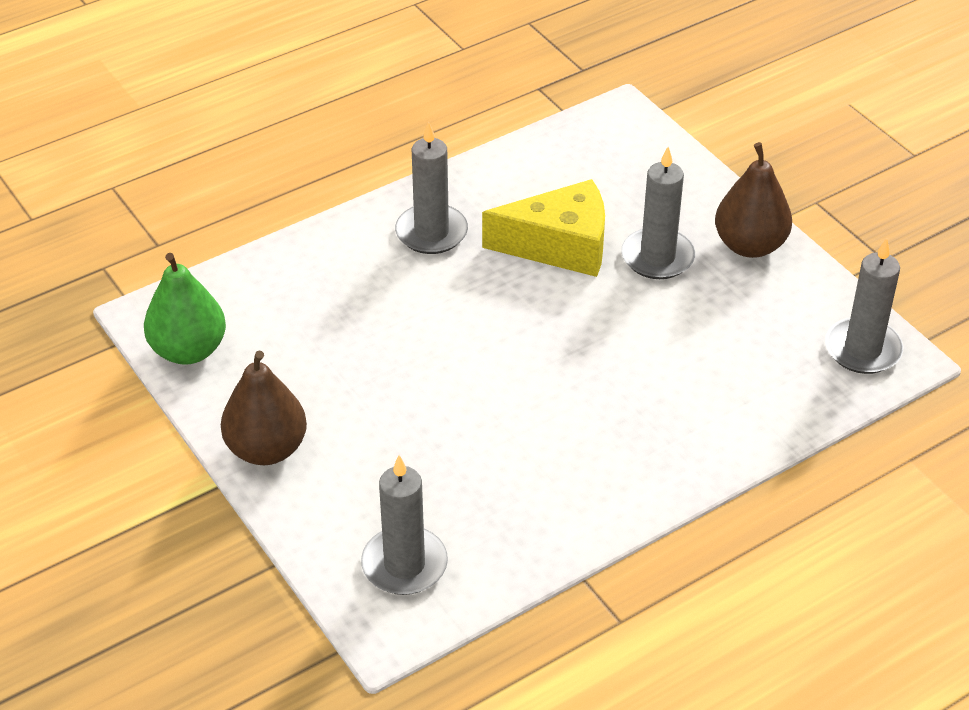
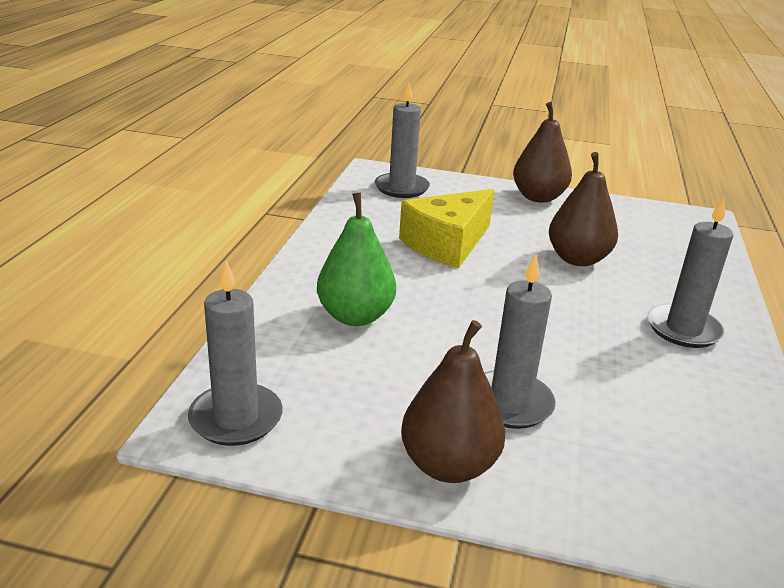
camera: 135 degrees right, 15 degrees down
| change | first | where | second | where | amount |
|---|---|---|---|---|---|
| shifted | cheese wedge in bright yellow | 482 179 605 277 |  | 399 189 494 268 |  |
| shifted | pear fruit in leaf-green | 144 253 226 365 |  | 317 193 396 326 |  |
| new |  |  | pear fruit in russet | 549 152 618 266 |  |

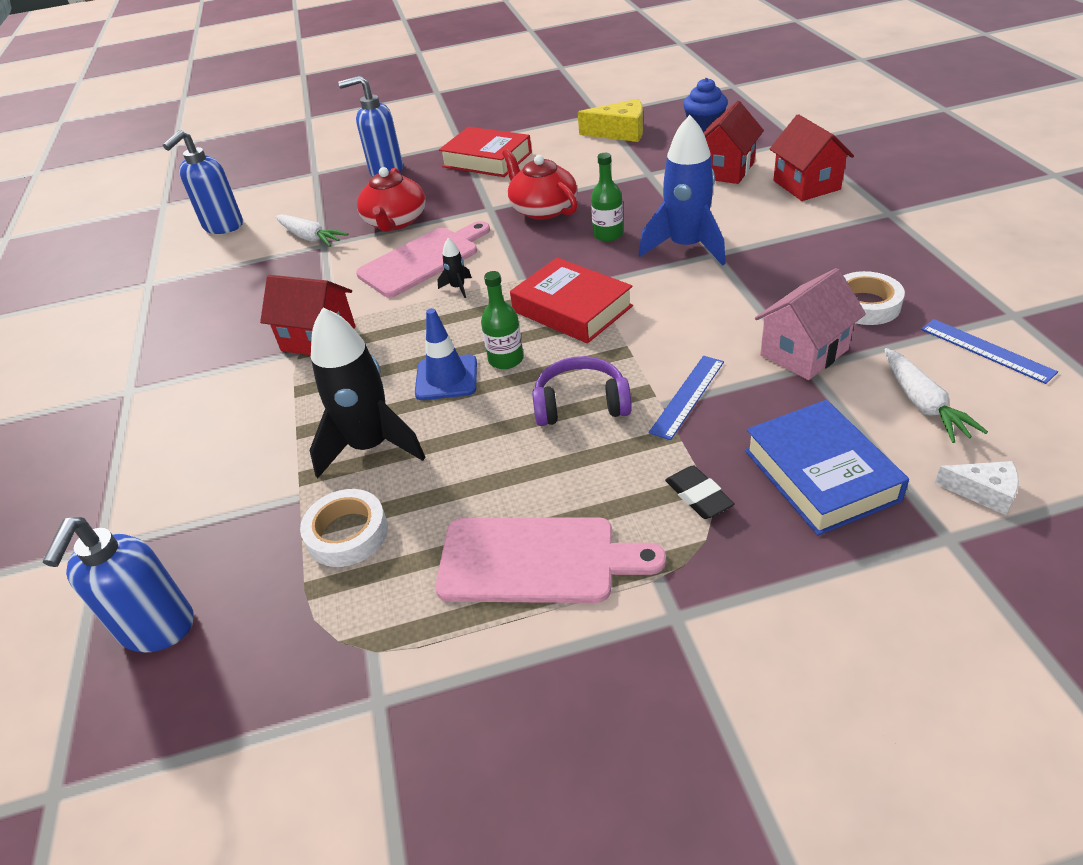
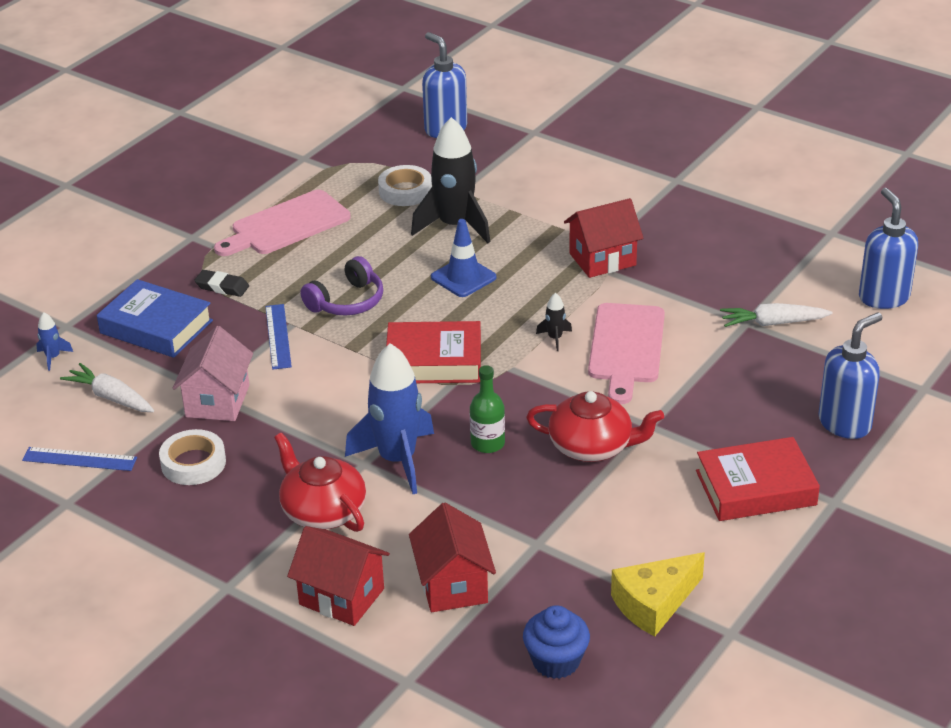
camera: 135 degrees right, 5 degrees down
| change | first | where | second | where | amount |
|---|---|---|---|---|---|
| shifted | china teapot in crimson | 357 167 425 232 |  | 274 433 366 532 |  |
| gone | bottle in leaf-green | 481 271 524 369 |  |  |  |
| swapped | cheese wedge in pure white | 934 461 1019 515 | toy rocket in blue | 36 312 73 371 |  |

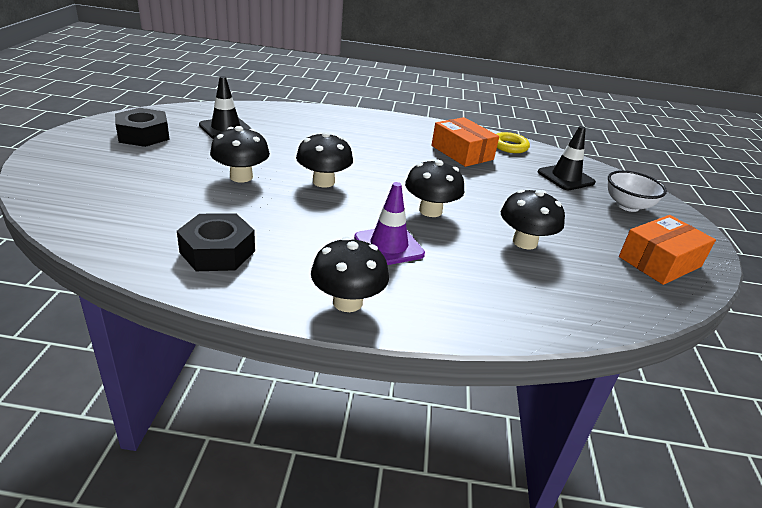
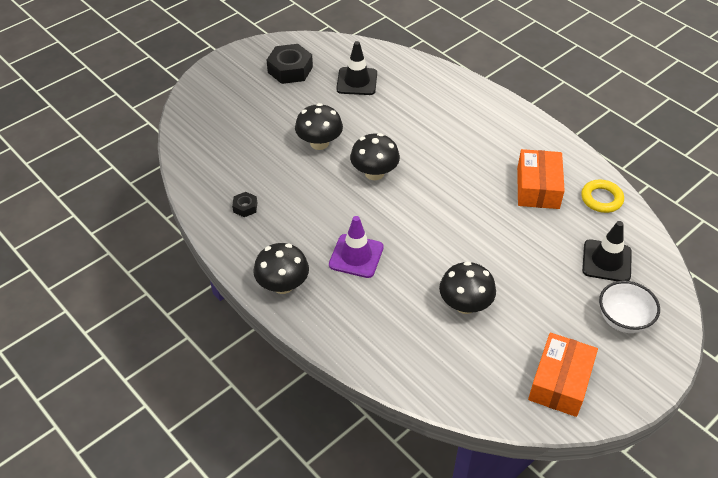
camera: 45 degrees right, 15 degrees up
| change | first | where | second | where | amount |
|---|---|---|---|---|---|
| gone | toadstool in jet-black | 405 159 465 217 |  |  |  |
| scaled | hexagon nut in jet-black | 177 213 255 271 |  | 232 192 257 217 | x0.50 |
| rotated | box in orange-coloured | 619 215 716 285 |  | 528 333 598 417 | 75 degrees counterclockwise |

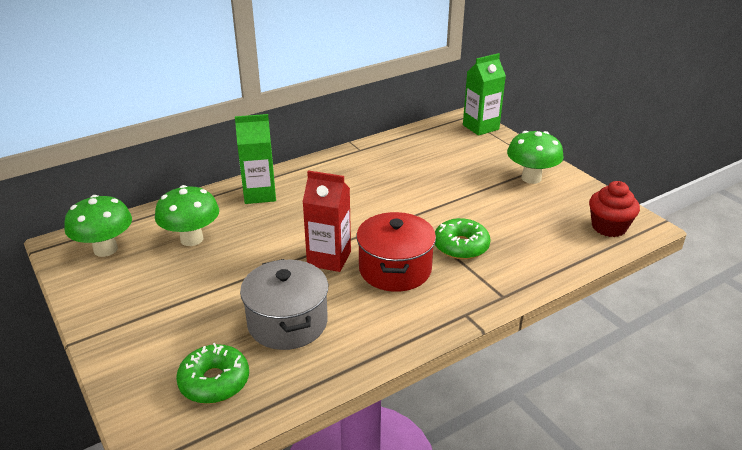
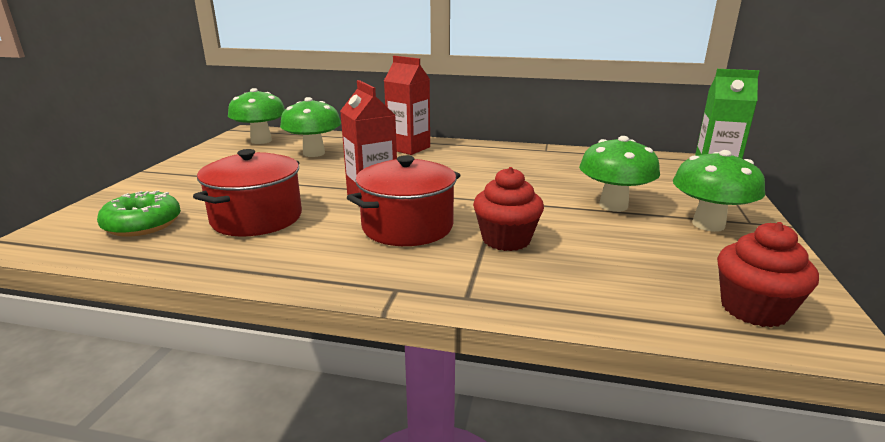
camera: 45 degrees right, 10 degrees down
| change | first | where | second | where | amount |
|---|---|---|---|---|---|
| repainted | carton in leaf-green | 235 114 276 204 | carton in crimson | 384 56 430 155 |  |
| swapped | glazed donut in leaf-green | 435 218 491 259 | fairy cake in crimson | 473 167 544 251 |  |
| repainted | pot in gray | 240 259 328 350 | pot in crimson | 193 149 302 236 |  |
| new |  |  | toadstool in leaf-green | 579 136 660 212 |  |

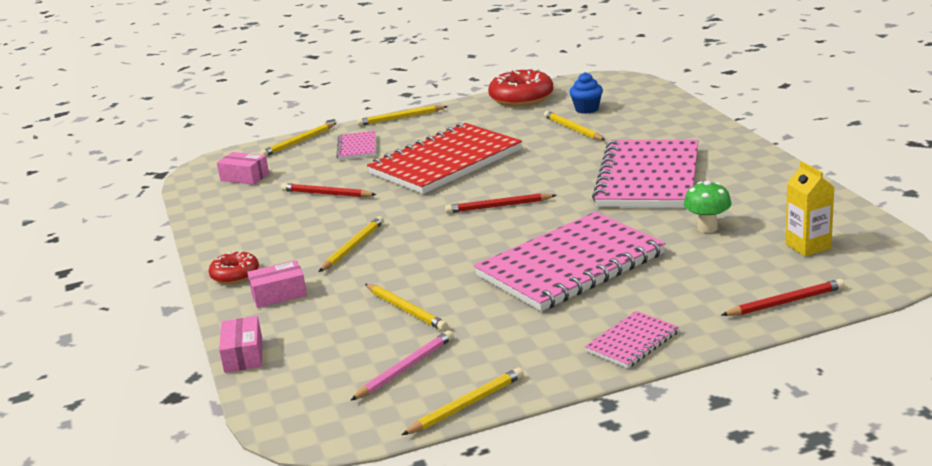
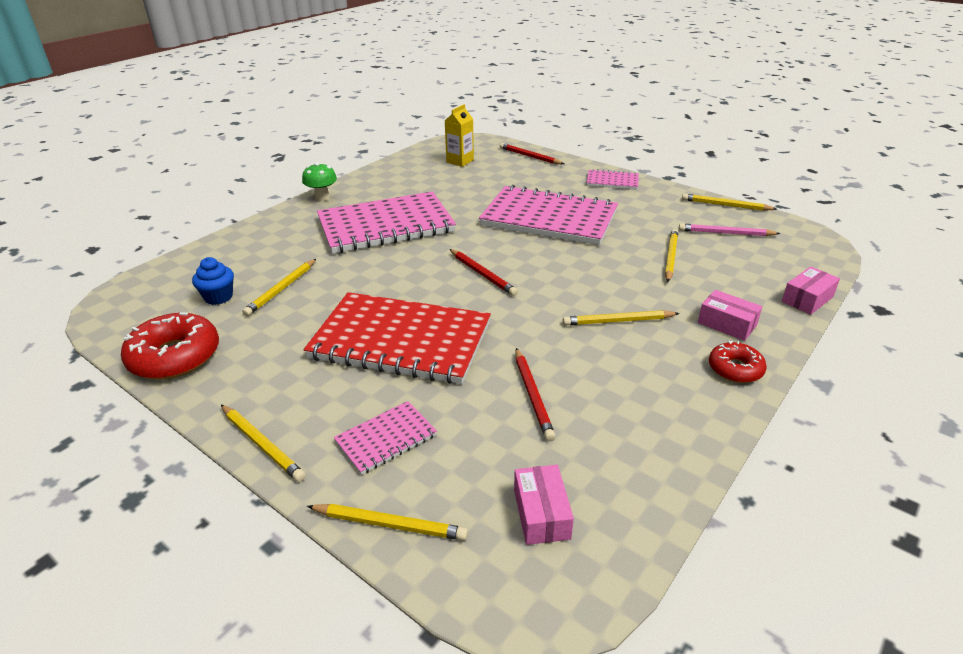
camera: 125 degrees left, 10 degrees up
| change | first | where | second | where | amount |
|---|---|---|---|---|---|
| shifted | toadstool in leaf-green | 684 181 732 233 |  | 302 162 337 201 |  |

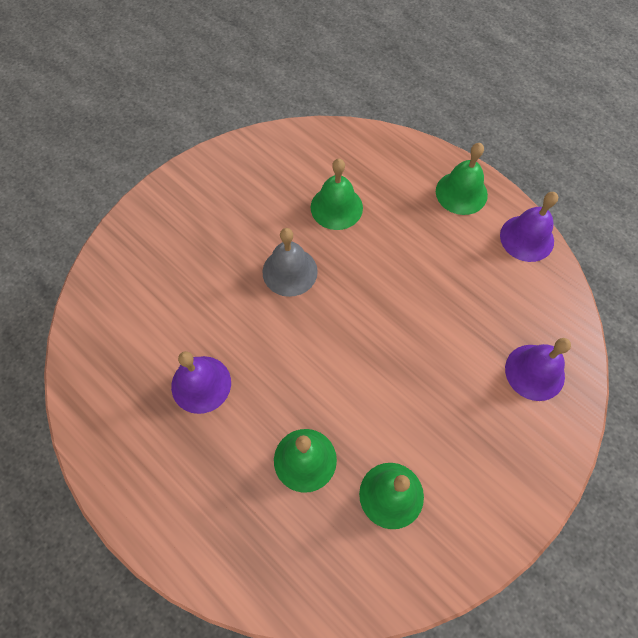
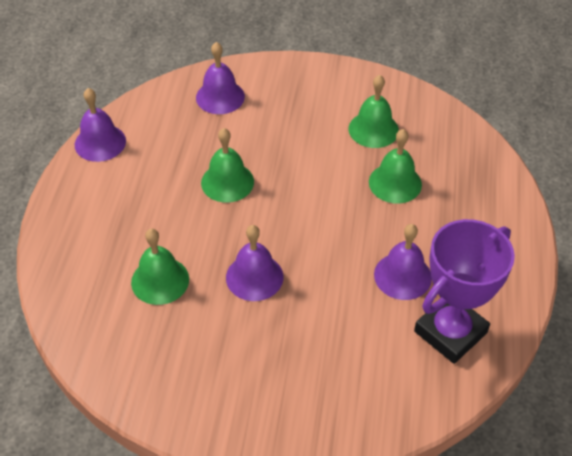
camera: 125 degrees left, 15 degrees down
| change | first | where | second | where | amount |
|---|---|---|---|---|---|
| shifted | bell in leaf-green | 436 143 488 215 |  | 201 128 254 203 |  |
| repainted | bell in gray | 262 228 318 297 | bell in purple | 226 225 283 301 |  |
| new |  |  | trophy in purple | 414 219 515 364 |  |

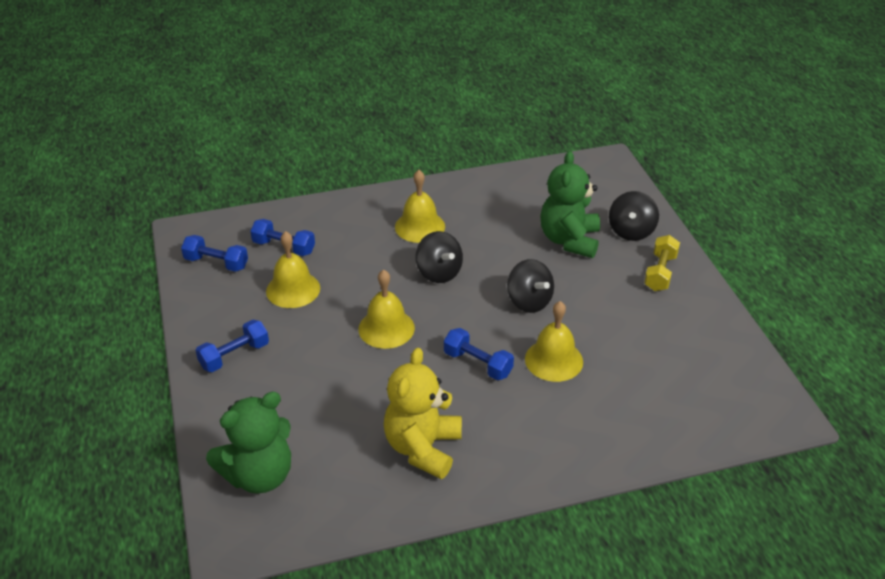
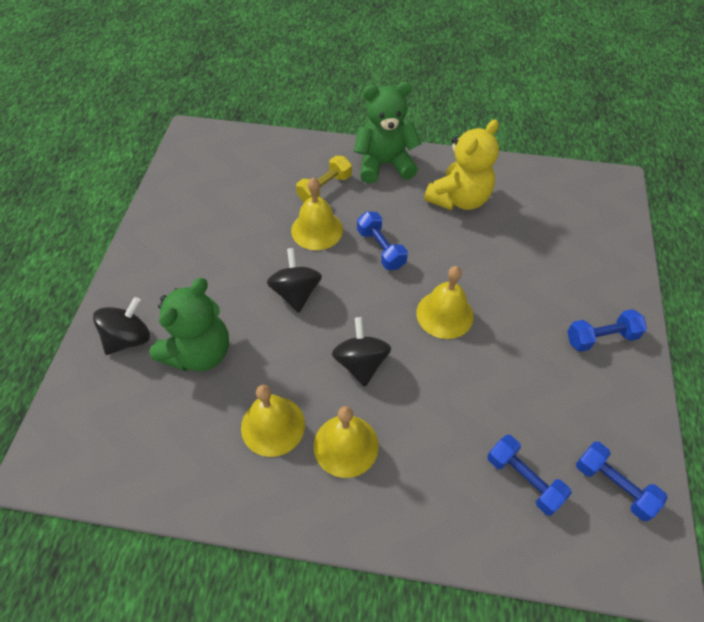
camera: 155 degrees left, 15 degrees up
| change | first | where | second | where | amount |
|---|---|---|---|---|---|
| shifted | bell in bright yellow | 266 231 320 308 |  | 241 385 305 457 |  |
| shifted | free weight in bright yellow | 644 235 680 291 |  | 296 156 352 202 |  |
| shifted | teddy bear in leaf-green | 206 392 291 494 |  | 354 82 422 184 |  |

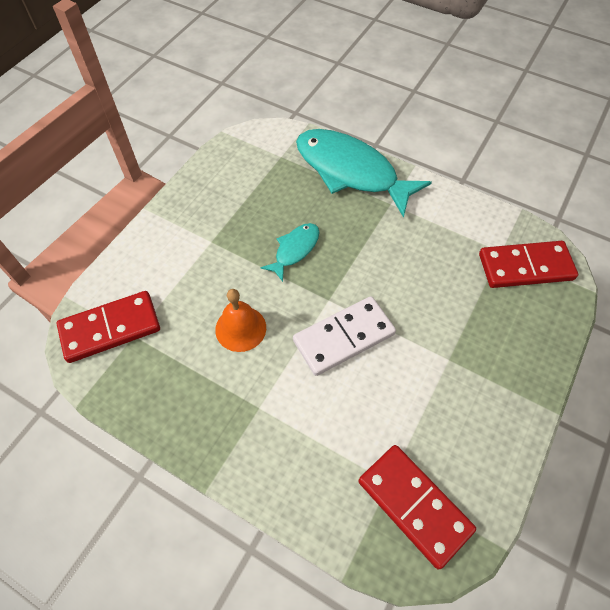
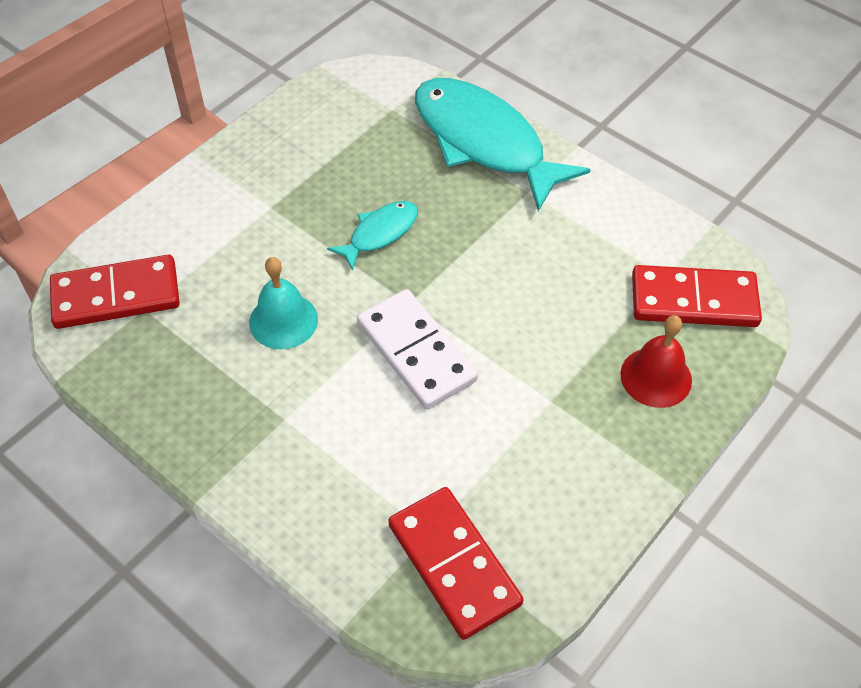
camera: 10 degrees right, 5 degrees down
| change | first | where | second | where | amount |
|---|---|---|---|---|---|
| repainted | bell in orange-coloured | 215 289 266 352 | bell in turquoise | 249 257 318 349 |  |
| rotated | domino tile in pure white | 293 296 396 376 |  | 357 289 478 409 | 75 degrees clockwise |
| new |  |  | bell in crimson | 620 315 692 408 |  |

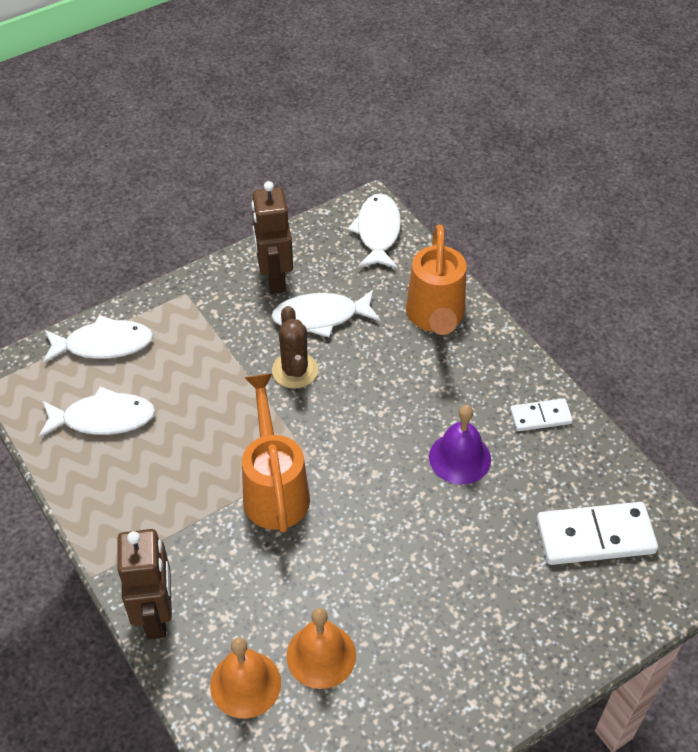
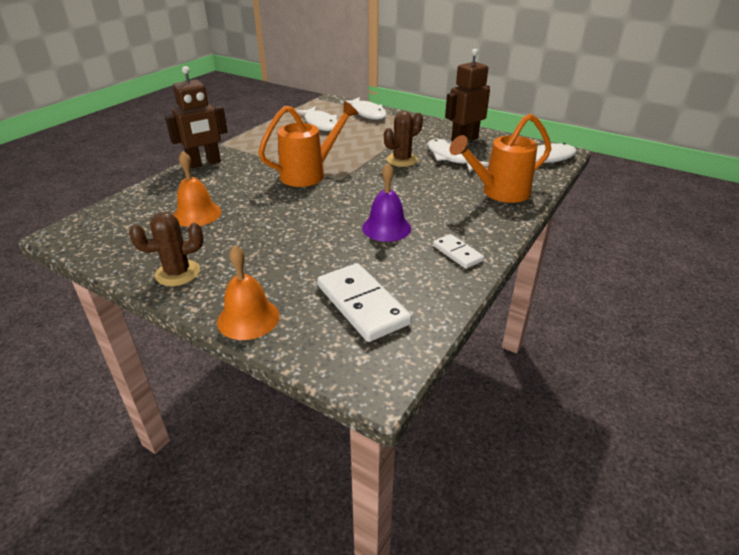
camera: 65 degrees right, 15 degrees down
| change | first | where | second | where | amount |
|---|---|---|---|---|---|
| shifted | bell in orange-coloured | 210 637 281 719 |  | 217 245 280 340 |  |
| new |  |  | prickly plant in russet | 129 212 204 286 |  |

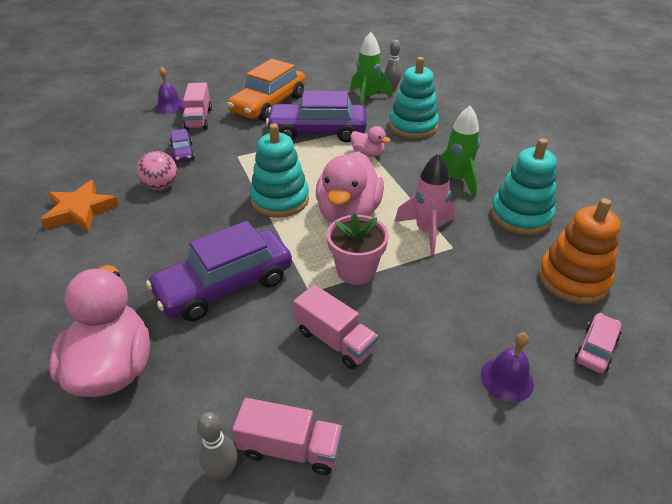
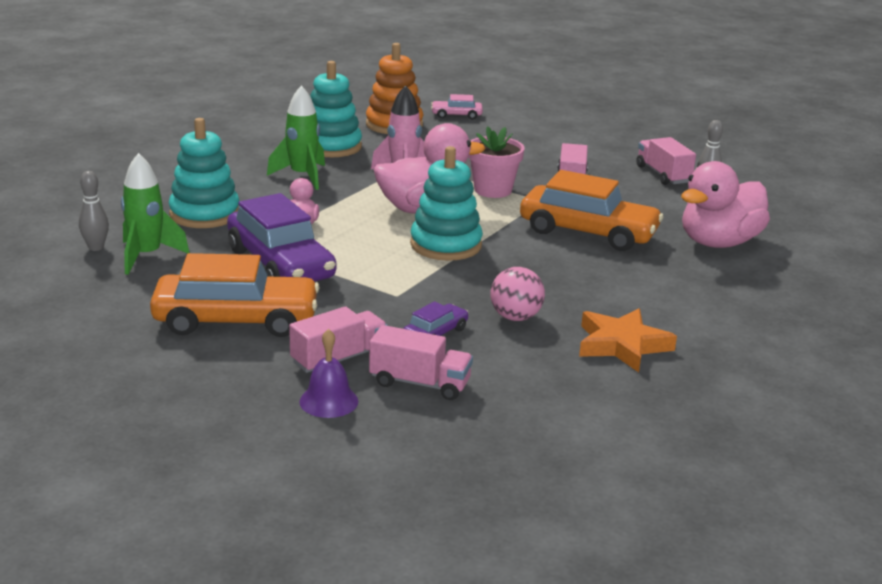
camera: 125 degrees left, 15 degrees down
| change | first | where | second | where | amount |
|---|---|---|---|---|---|
| repainted | toy car in purple | 146 221 292 321 | toy car in orange-coloured | 520 170 664 251 |  |
| gone | bell in purple | 481 332 534 402 |  |  |  |
| new |  |  | lorry in rose-pink | 369 325 473 400 |  |

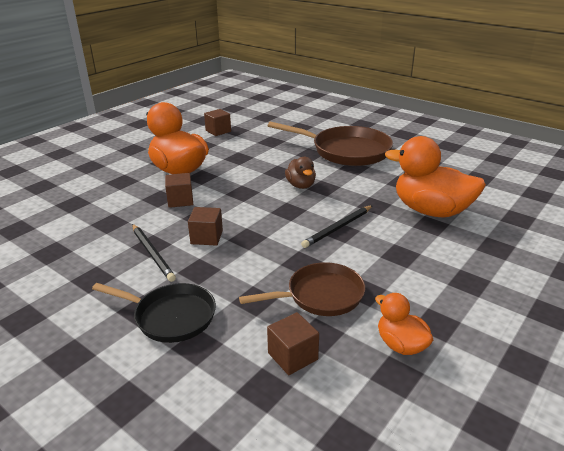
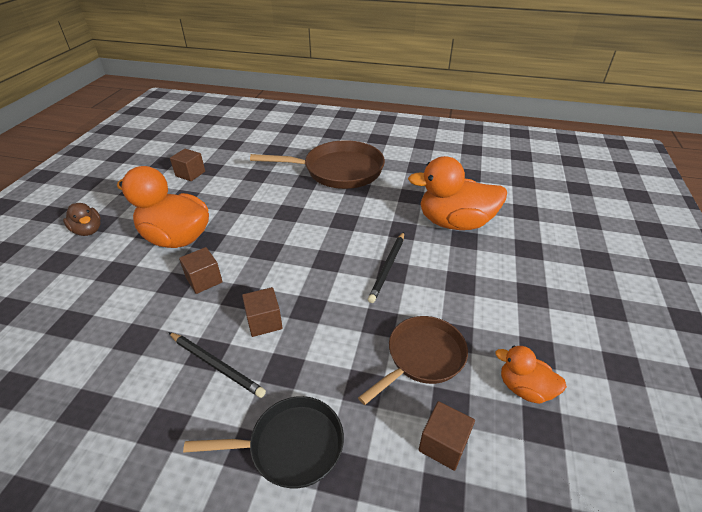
camera: 25 degrees left, 10 degrees up
| change | first | where | second | where | amount |
|---|---|---|---|---|---|
| shifted | rubber duck in russet | 285 157 316 189 |  | 63 203 101 236 |  |

